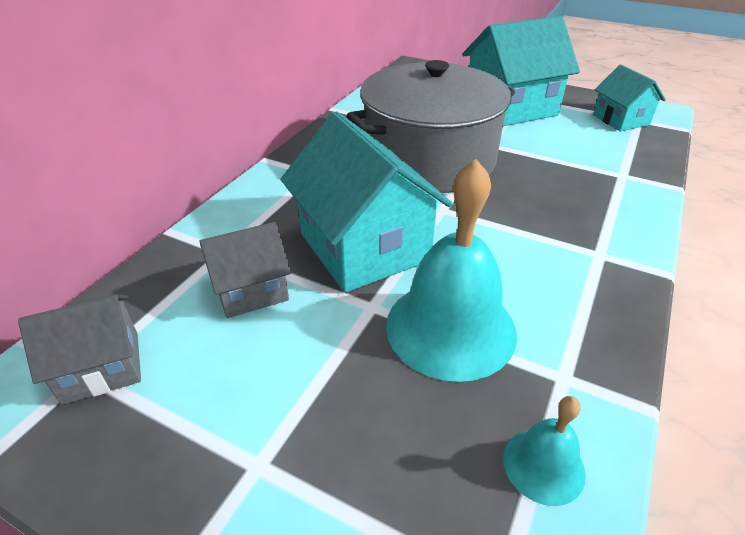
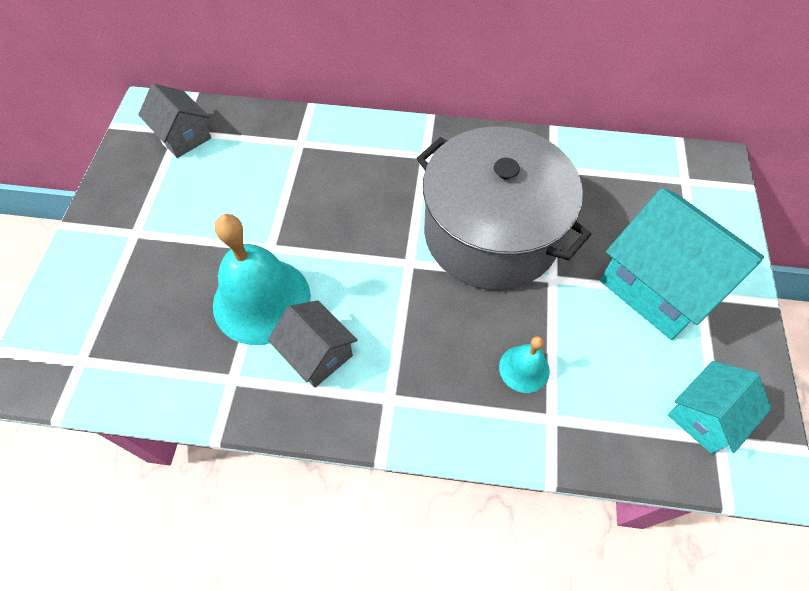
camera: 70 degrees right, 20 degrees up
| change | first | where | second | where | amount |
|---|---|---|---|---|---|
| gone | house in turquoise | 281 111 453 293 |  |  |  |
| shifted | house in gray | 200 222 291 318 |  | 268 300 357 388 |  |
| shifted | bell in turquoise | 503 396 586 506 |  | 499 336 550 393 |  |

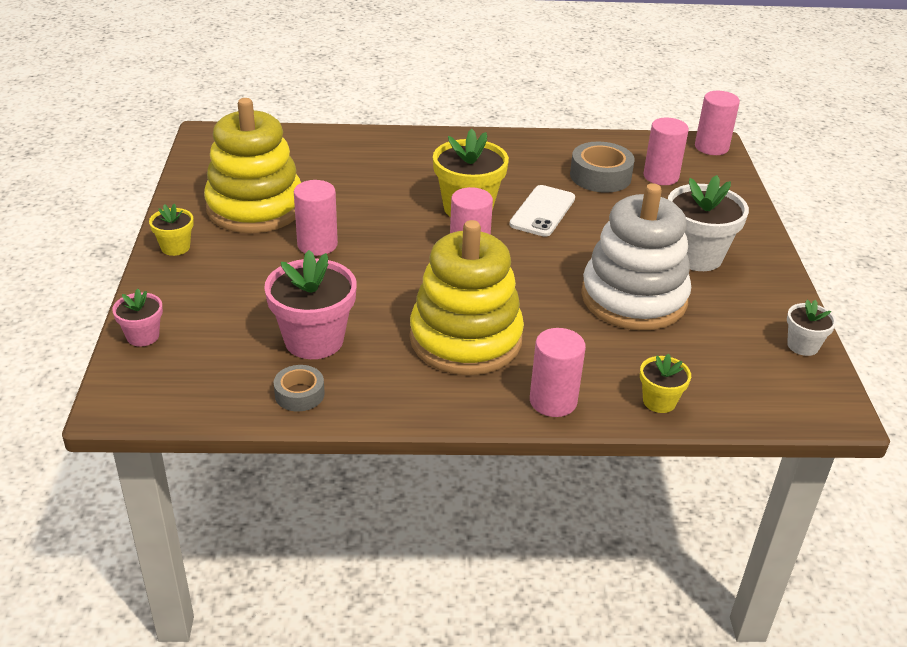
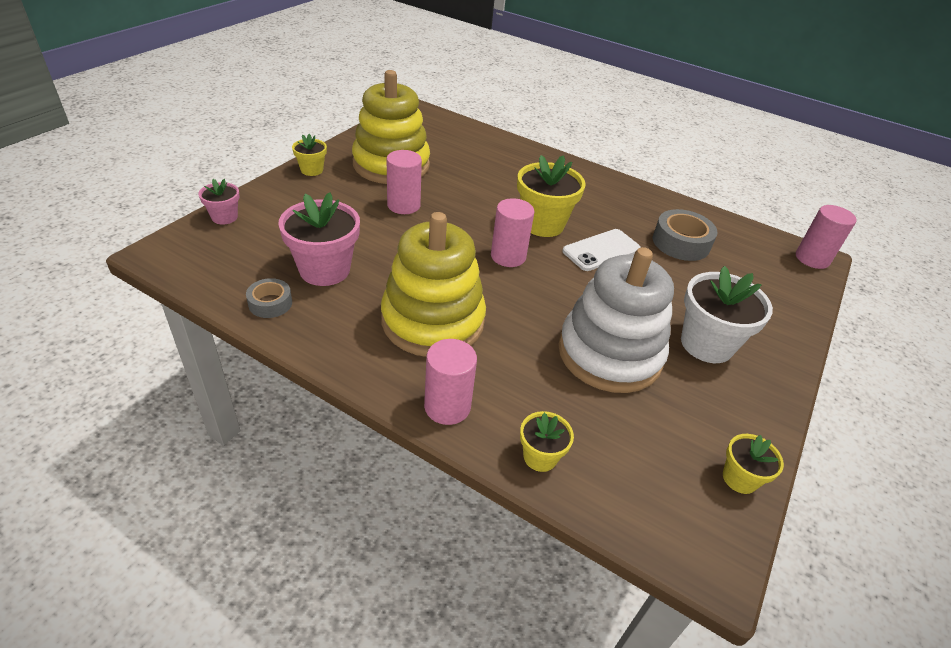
camera: 30 degrees right, 5 degrees up
| change | first | where | second | where | amount |
|---|---|---|---|---|---|
| gone | solid cylinder in rose-pink | 643 118 689 185 |  |  |  |
| repainted | plant pot in pure white | 787 299 836 356 | plant pot in bright yellow | 723 434 784 494 |  |

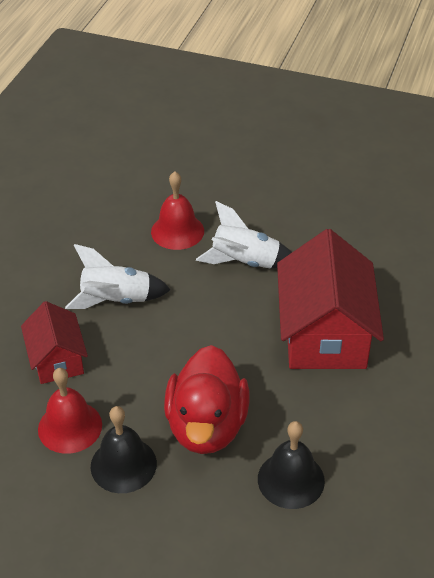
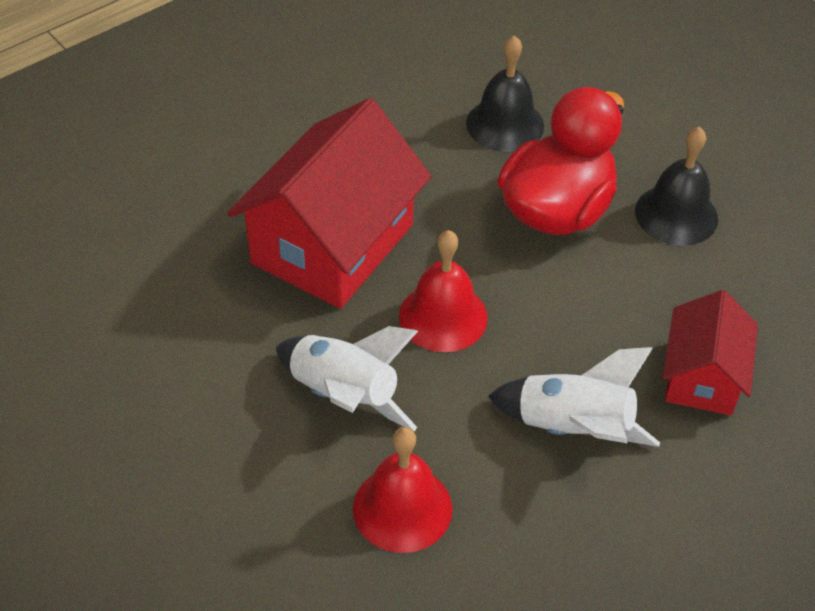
camera: 150 degrees left, 5 degrees up
| change | first | where | second | where | amount |
|---|---|---|---|---|---|
| shifted | bell in crimson | 38 368 102 454 |  | 399 230 488 352 |  |

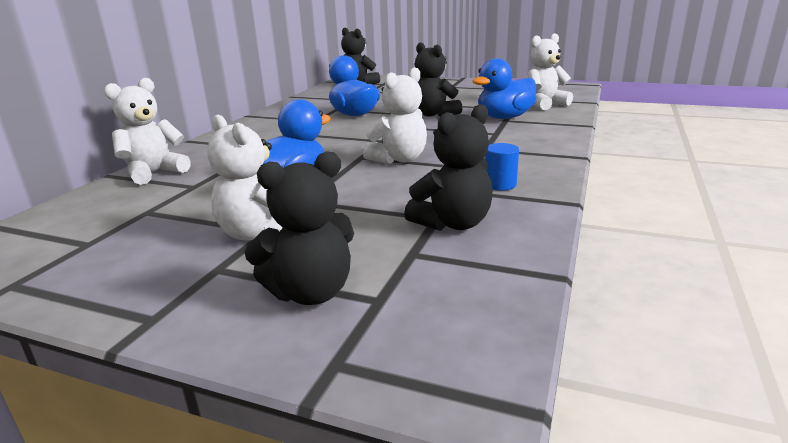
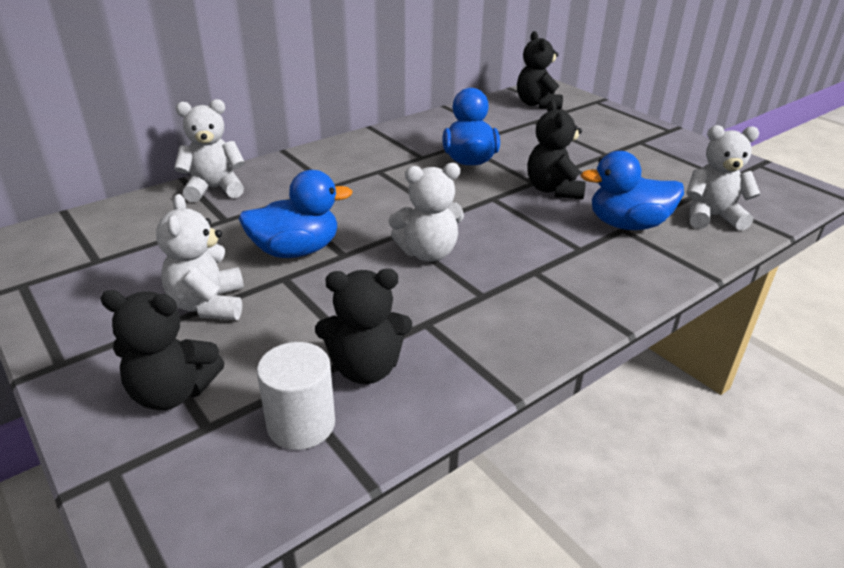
camera: 30 degrees right, 10 degrees up
| change | first | where | second | where | amount |
|---|---|---|---|---|---|
| gone | solid cylinder in blue | 485 143 519 191 |  |  |  |
| new |  |  | solid cylinder in pure white | 257 342 335 450 |  |

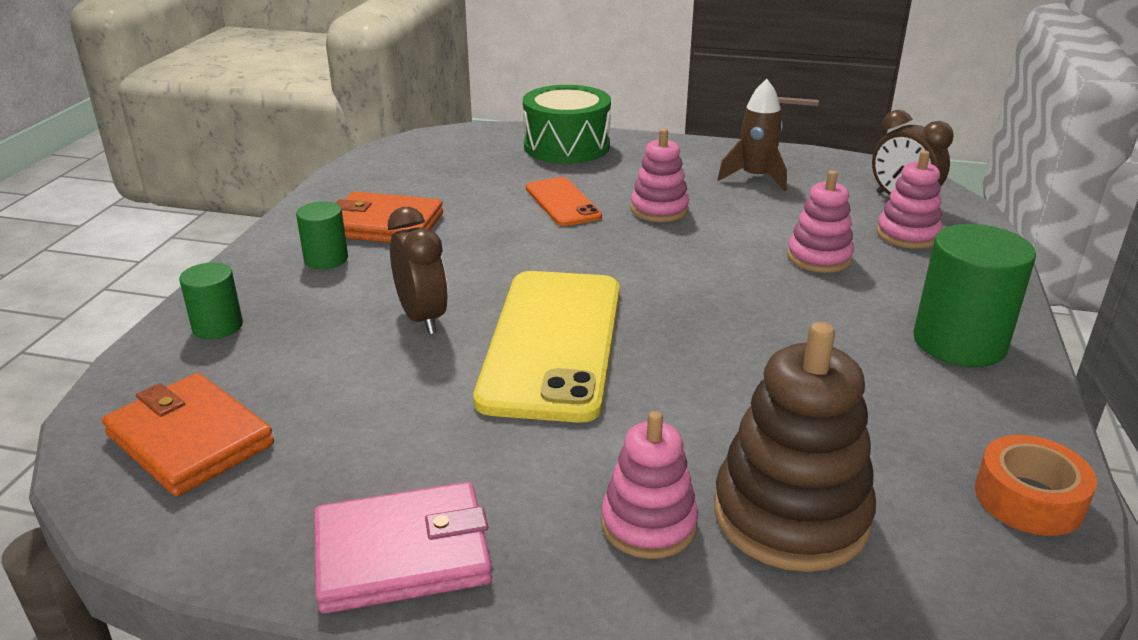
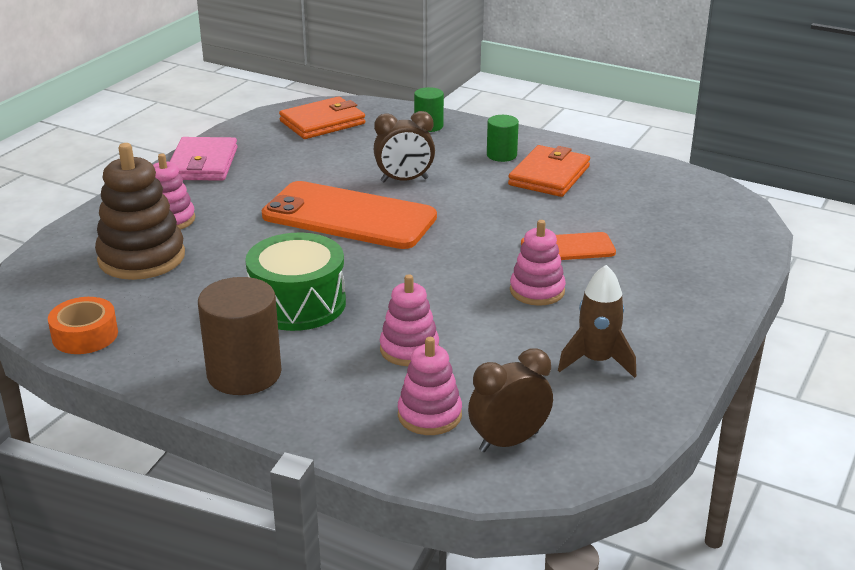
camera: 105 degrees right, 0 degrees up
| change | first | where | second | where | amount |
|---|---|---|---|---|---|
| shifted | toy drum in leaf-green | 523 85 611 164 |  | 245 233 346 331 |  |
| repainted | solid cylinder in leaf-green | 913 224 1036 367 | solid cylinder in russet | 198 277 281 395 |  |
| repainted | mobile phone in bright yellow | 473 271 620 423 | mobile phone in orange-coloured | 262 181 437 249 |  |

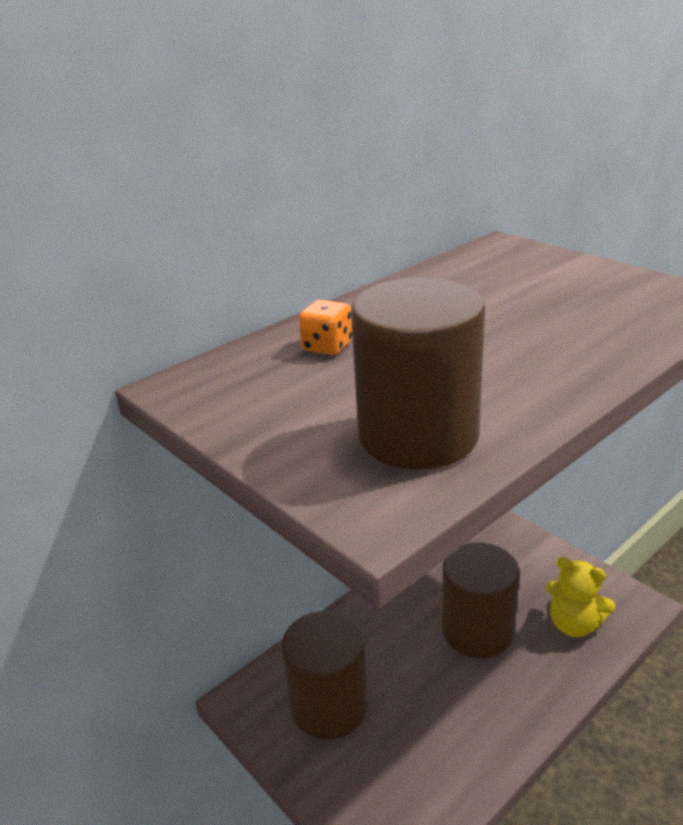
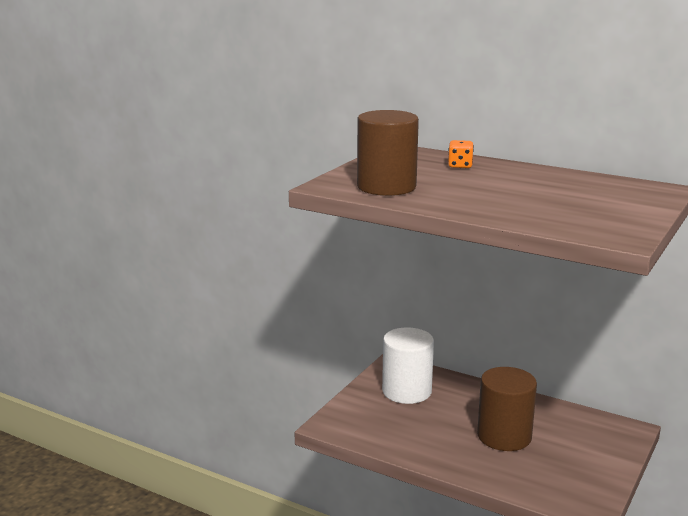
camera: 70 degrees right, 10 degrees down
| change | first | where | second | where | amount |
|---|---|---|---|---|---|
| gone | teddy bear in bright yellow | 546 557 615 637 |  |  |  |
| repainted | solid cylinder in russet | 281 611 368 739 | solid cylinder in pure white | 382 327 434 404 |  |

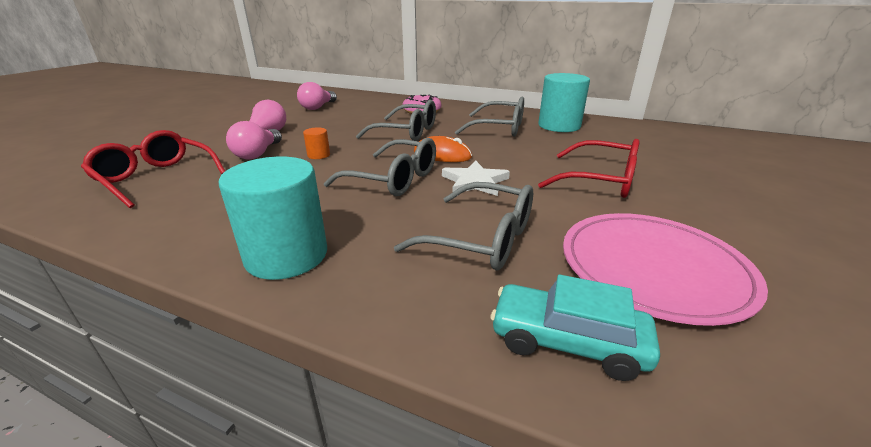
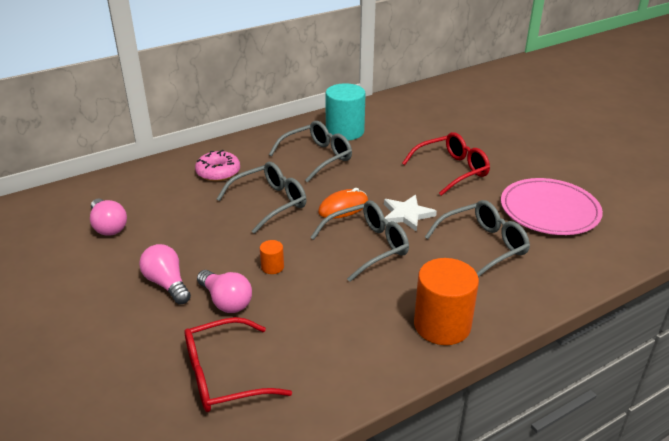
camera: 55 degrees left, 5 degrees up
| change | first | where | second | where | amount |
|---|---|---|---|---|---|
| repainted | solid cylinder in turquoise | 219 157 327 280 | solid cylinder in orange-coloured | 414 258 479 345 |  |
| gone | toy car in turquoise | 491 274 660 381 |  |  |  |

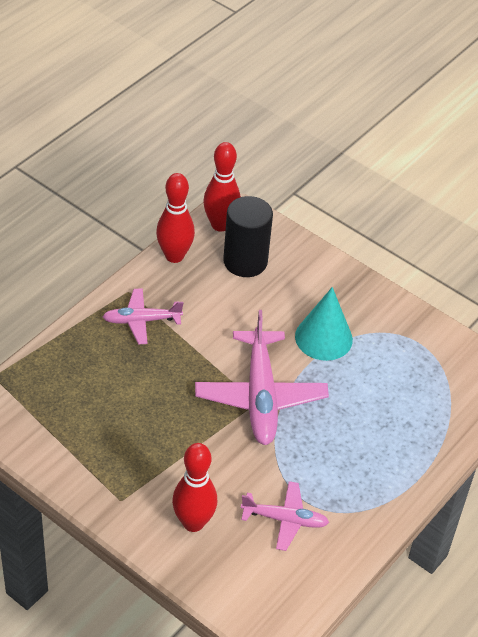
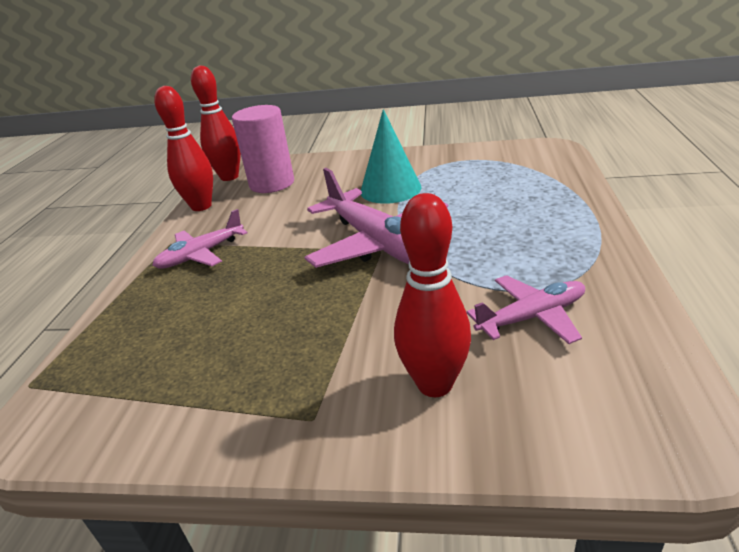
camera: 25 degrees left, 15 degrees down
| change | first | where | second | where | amount |
|---|---|---|---|---|---|
| repainted | solid cylinder in jet-black | 223 196 273 277 | solid cylinder in rose-pink | 232 105 294 193 |  |

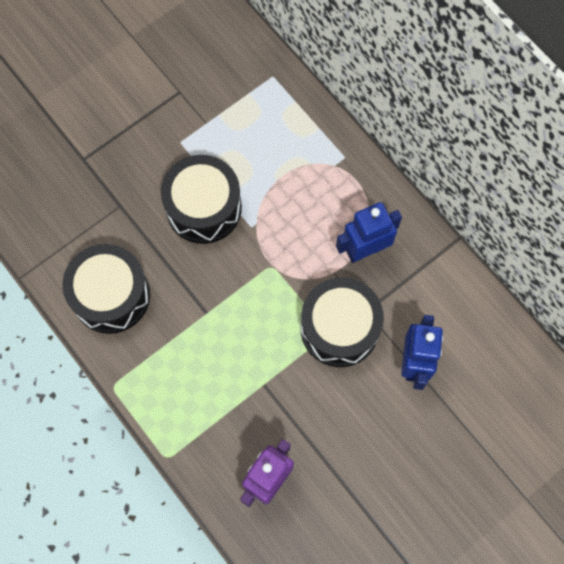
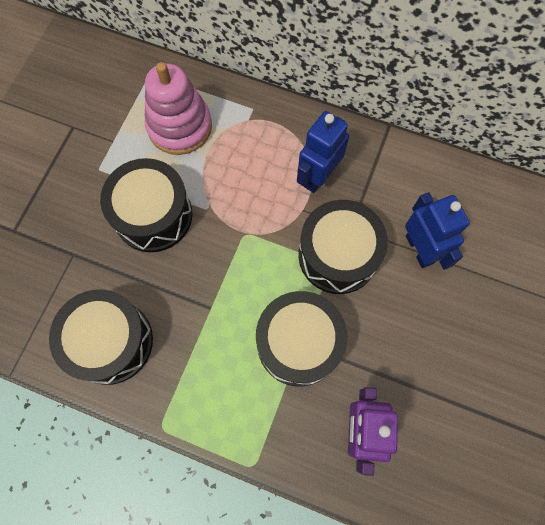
camera: 30 degrees left, 0 degrees up
| change | first | where | second | where | amount |
|---|---|---|---|---|---|
| new |  |  | stacking toy in rose-pink | 144 62 212 155 |  |
| new |  |  | toy drum in jet-black | 256 291 347 387 |  |

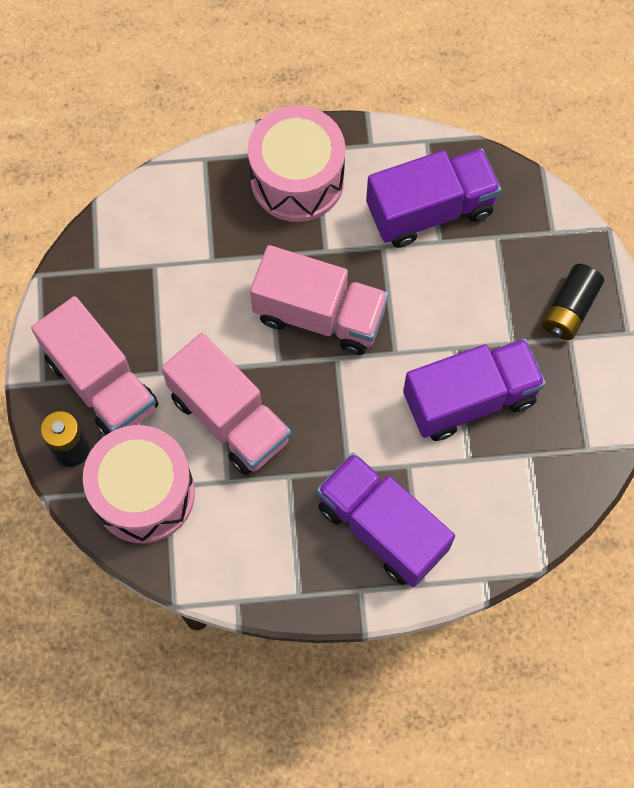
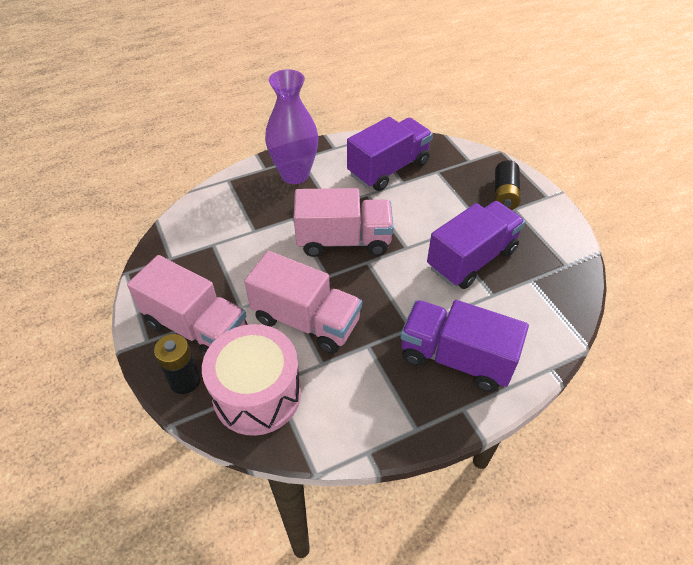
camera: 20 degrees left, 20 degrees down
| change | first | where | second | where | amount |
|---|---|---|---|---|---|
| swapped | toy drum in rose-pink | 248 106 345 222 | flower vase in purple | 265 69 318 184 |  |

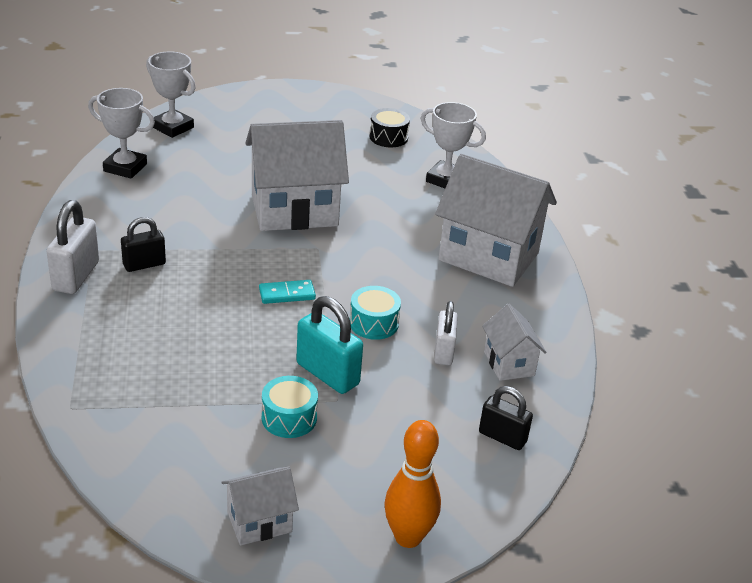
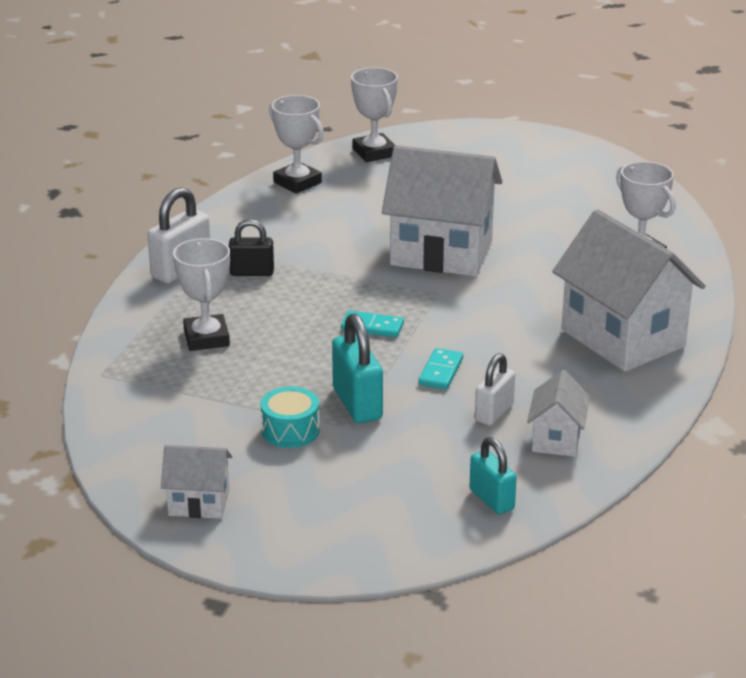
camera: 30 degrees right, 5 degrees down
| change | first | where | second | where | amount |
|---|---|---|---|---|---|
| gone | toy drum in jet-black | 370 108 410 147 |  |  |  |
| swapped | toy drum in turquoise | 350 286 401 340 | domino tile in turquoise | 418 348 463 389 |  |
| repainted | padlock in jet-black | 479 386 533 450 | padlock in turquoise | 470 437 517 514 |  |
| gone | skittle in orange-coloured | 384 420 441 548 |  |  |  |
| new |  |  | trophy in pure white | 173 238 230 351 |  |

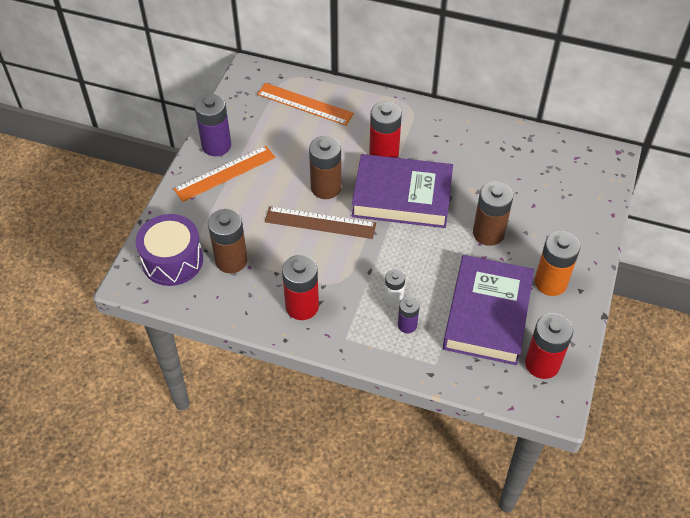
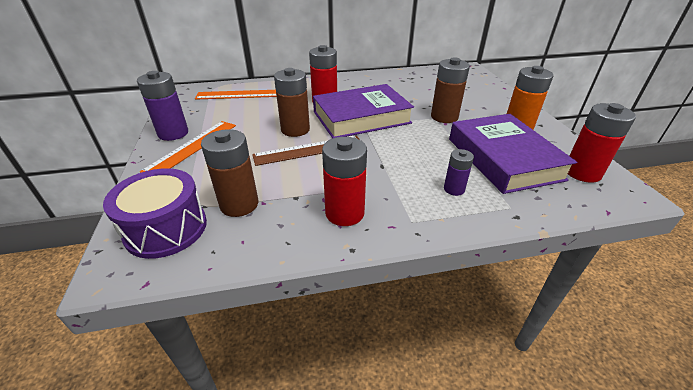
camera: 30 degrees left, 15 degrees down
| change | first | where | second | where | amount |
|---|---|---|---|---|---|
| gone | AA battery in pure white | 384 269 405 306 |  |  |  |

